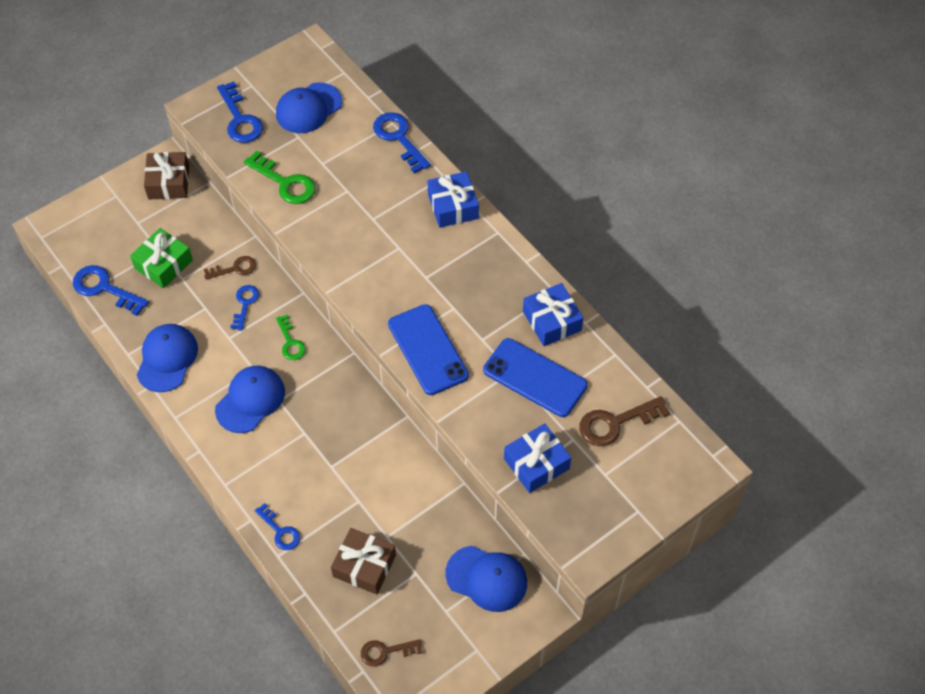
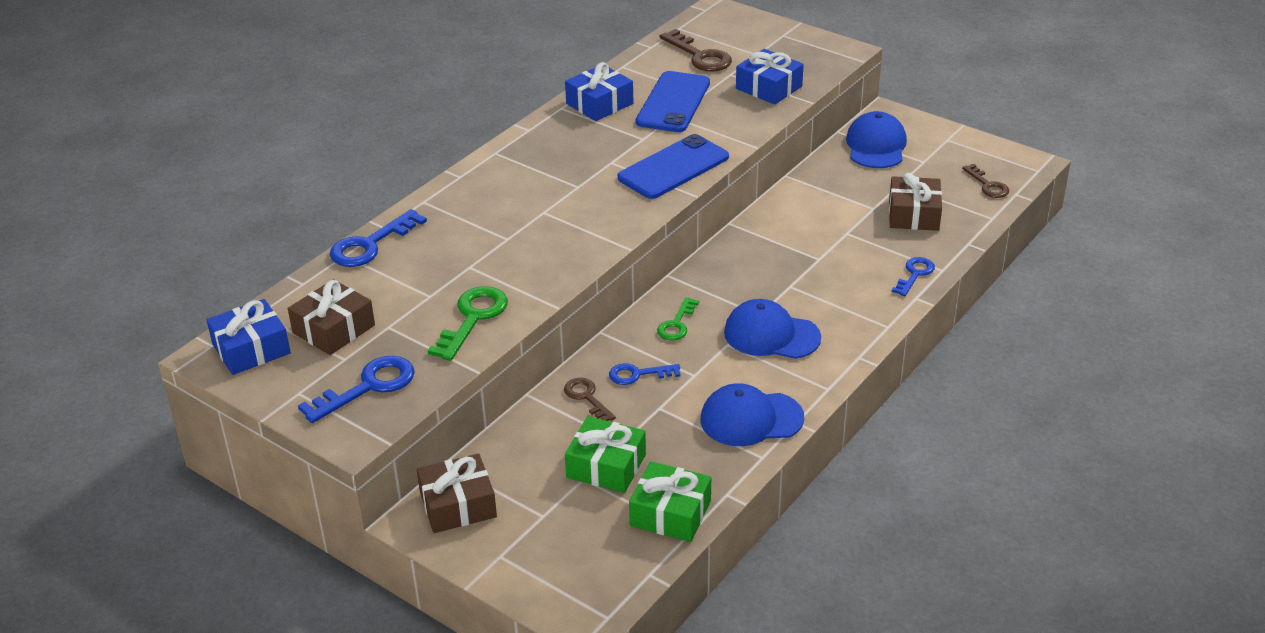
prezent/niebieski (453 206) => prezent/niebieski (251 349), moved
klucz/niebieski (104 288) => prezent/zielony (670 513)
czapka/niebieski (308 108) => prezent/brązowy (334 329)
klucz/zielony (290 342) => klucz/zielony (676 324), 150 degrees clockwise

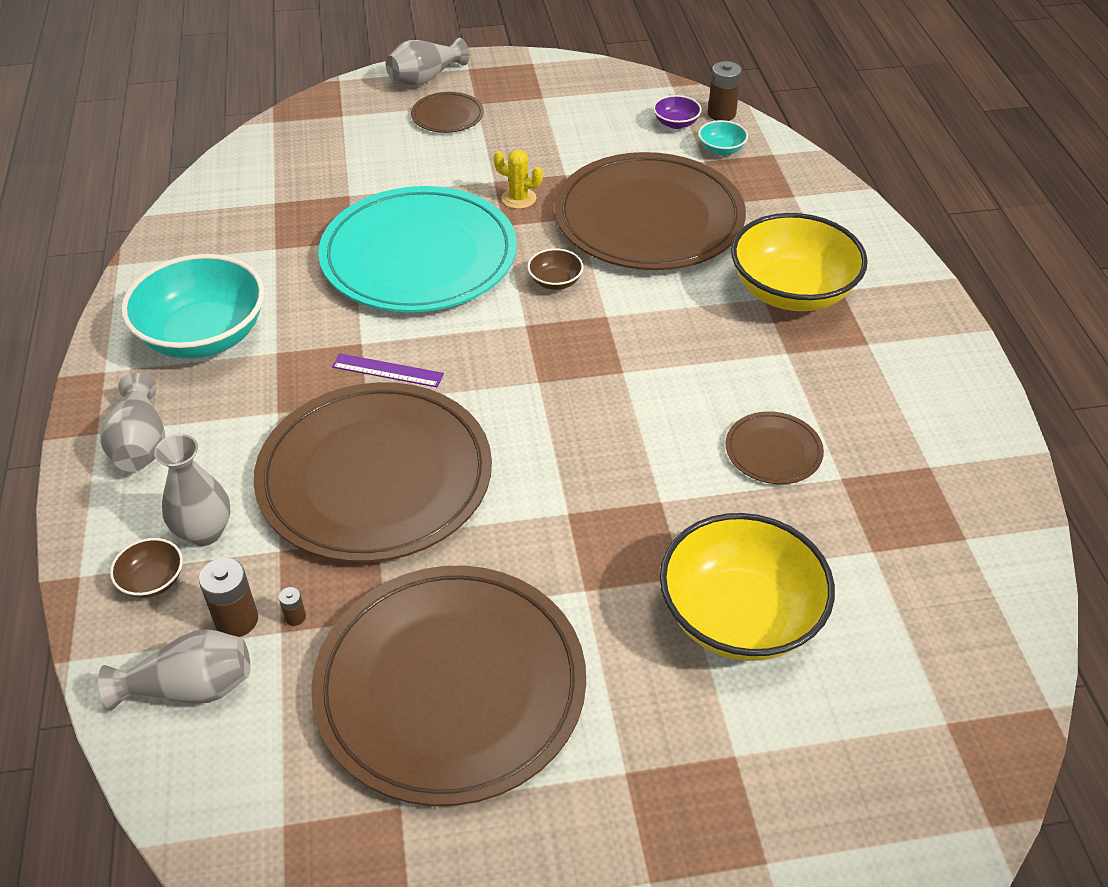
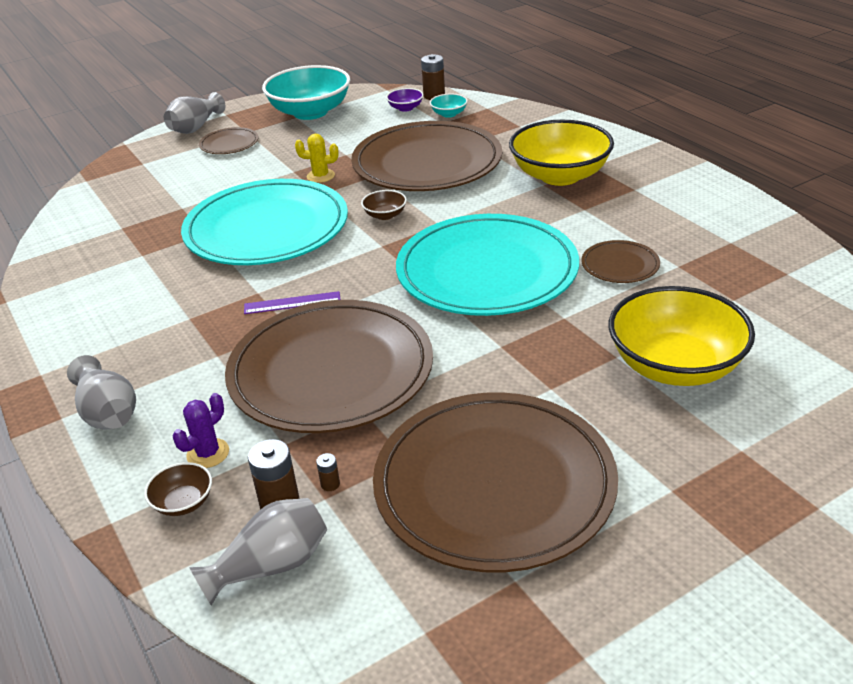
nothing => talerz/turkusowy (487 271)
miska/turkusowy (204 336) => miska/turkusowy (310 112), moved
wazon/szary (204 532) => kaktus/fioletowy (208 453)

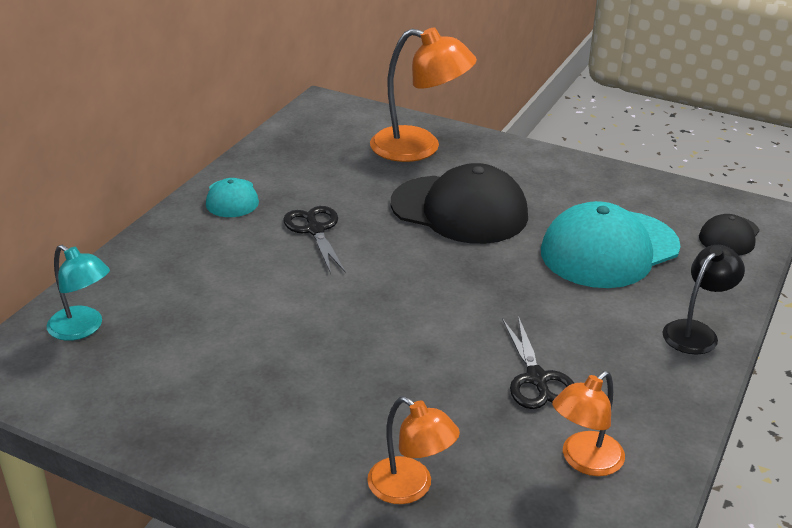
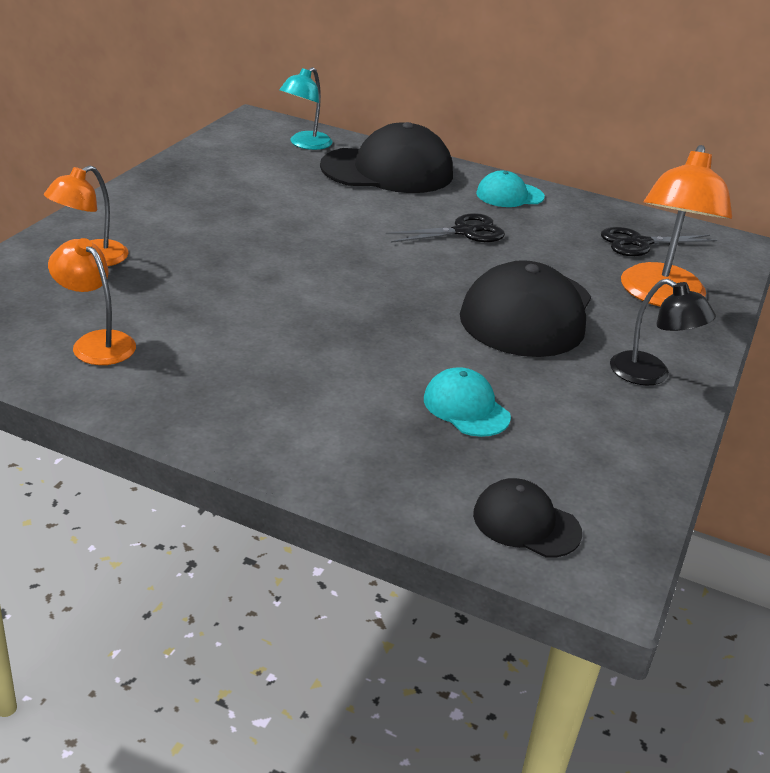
nothing => czapka/czarny (388 170)
nożyczki/czarny (537 379) => nożyczki/czarny (639 243), moved
lampka/czarny (696 332) => lampka/czarny (650 375), moved
czapka/turkusowy (609 249) => czapka/turkusowy (466 407), x0.50

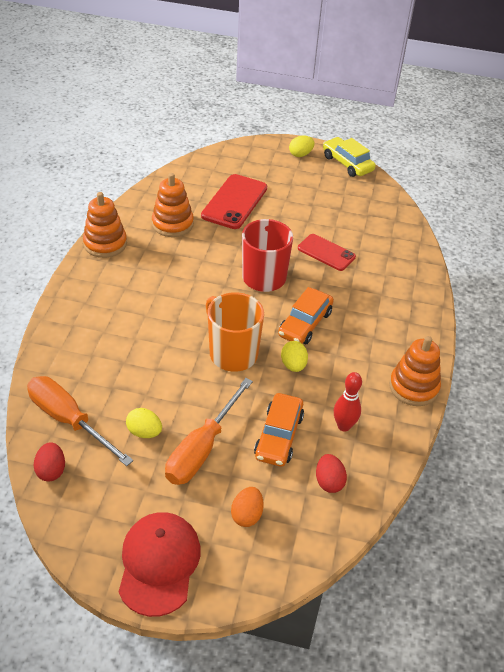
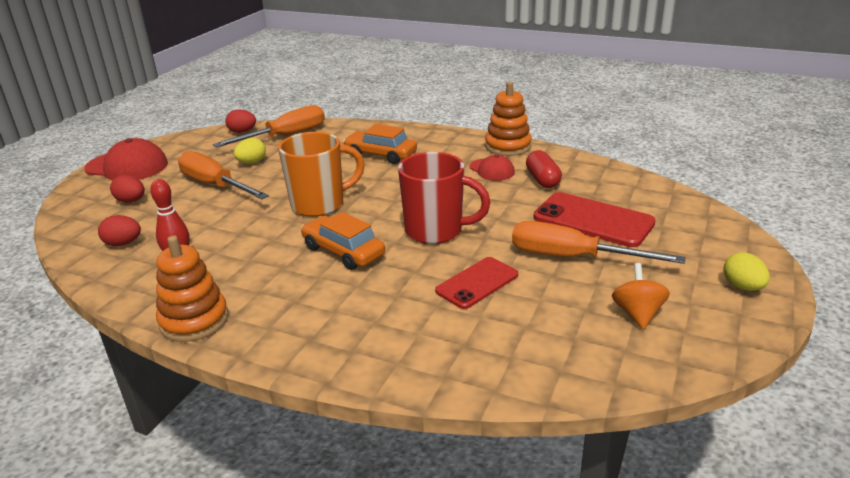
jajko/żółty (293 365) => nothing
samochód/żółty (347 163) => nothing
nothing => czapka/czerwony (492 170)
nothing => śrubokręt/pomarańczowy (572 257)
nothing => bączek/pomarańczowy (637 313)
samochód/pomarańczowy (278 436) => samochód/pomarańczowy (380 155), moved
zabawka nakładanka/pomarańczowy (172 224) => kapsułka/czerwony (542 180)
jajko/pomarańczowy (247 515) => jajko/czerwony (131 201)

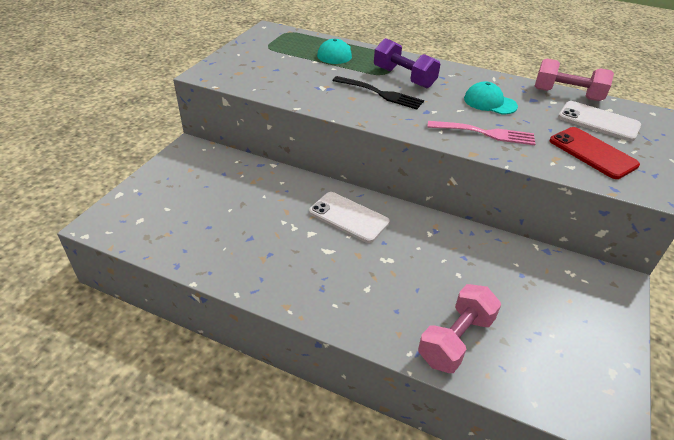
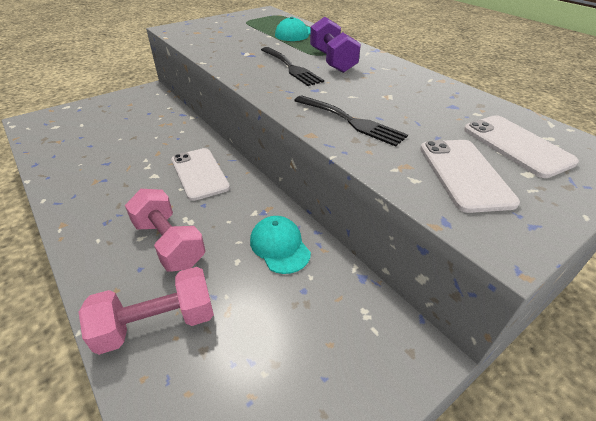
czapka/turkusowy (489 102) => czapka/turkusowy (280 246), moved
hantel/różowy (567 94) => hantel/różowy (169 243), moved
widelec/różowy (485 133) => widelec/czarny (350 121)
telefon/czerwony (592 153) => telefon/biały (464 174)

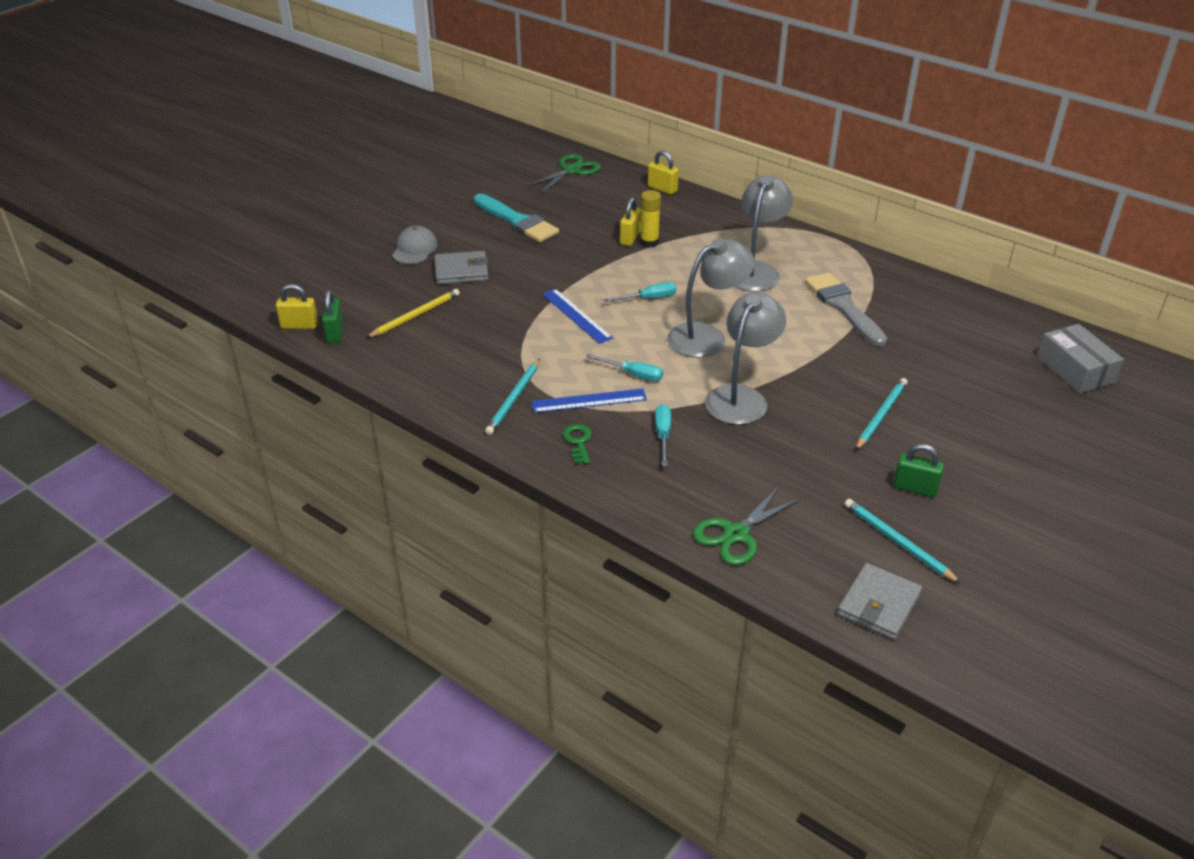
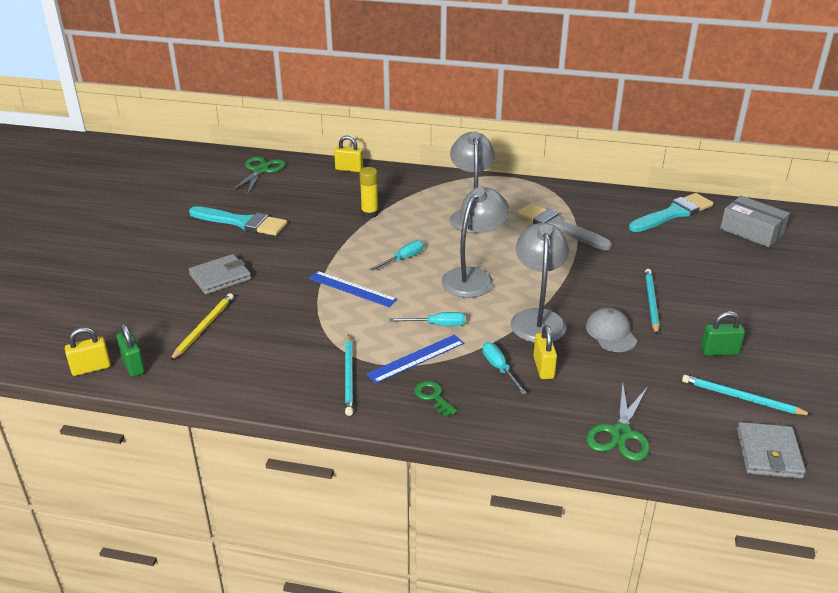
nothing => pędzel/turkusowy (673 213)
czapka/szary (414 249) => czapka/szary (611 333), moved
kłódka/żółty (630 238) => kłódka/żółty (543 368), moved

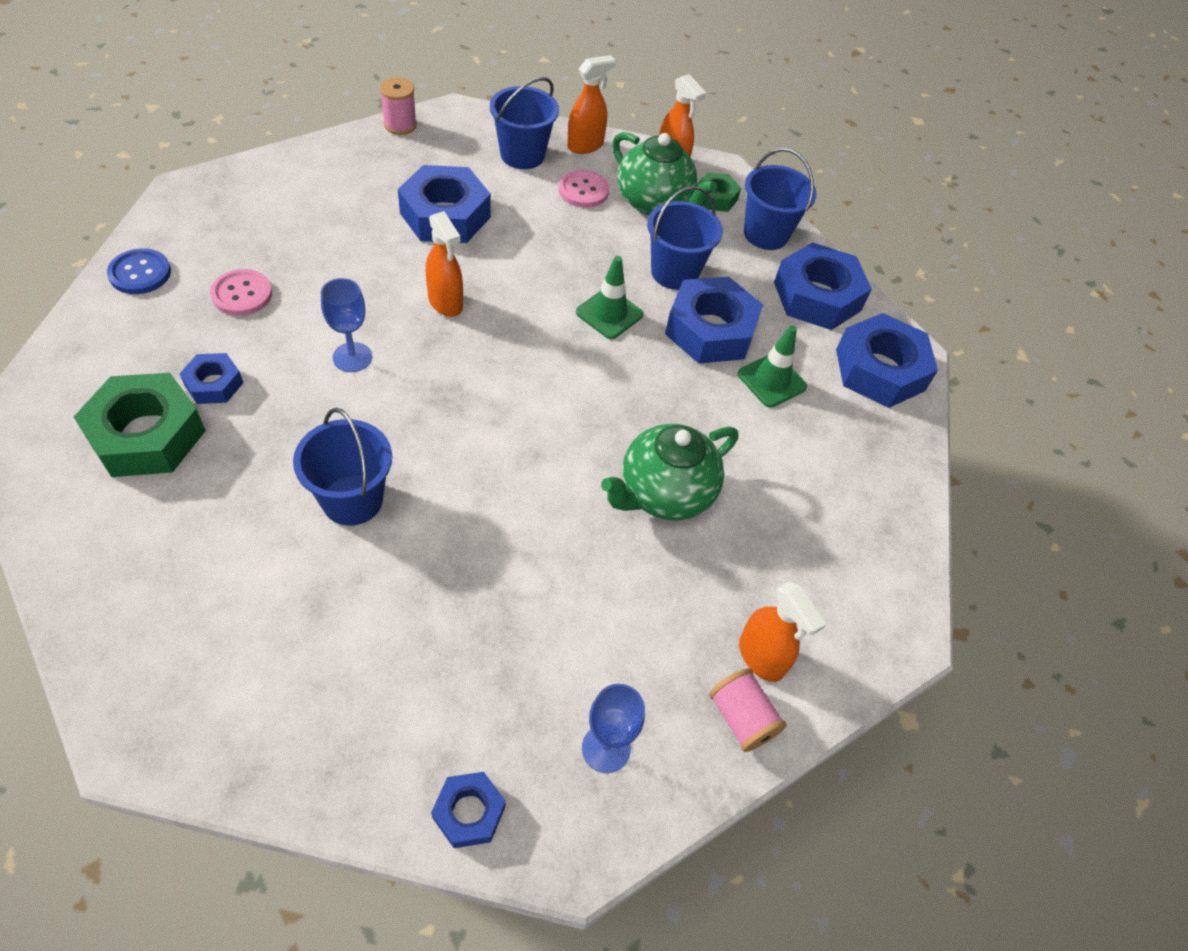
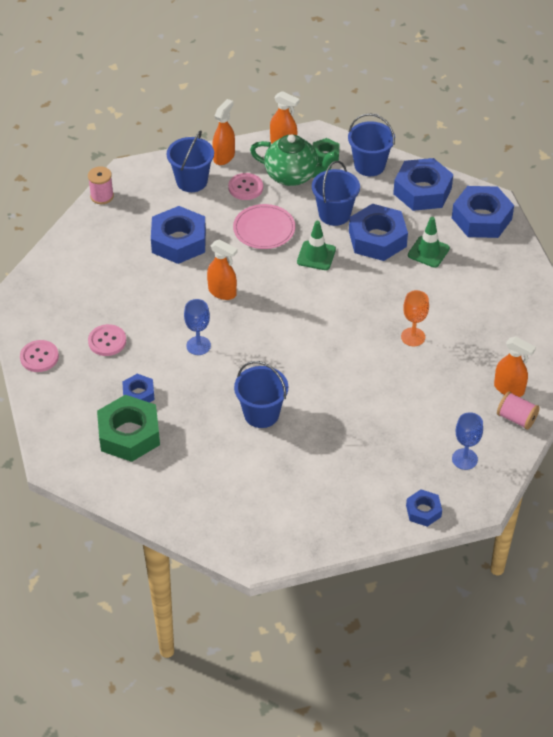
nothing => talerz/różowy (264 229)
imbryk/zielony (664 494) => kielich/pomarańczowy (413 337)
guzik/niebieski (140 273) => guzik/różowy (39 357)

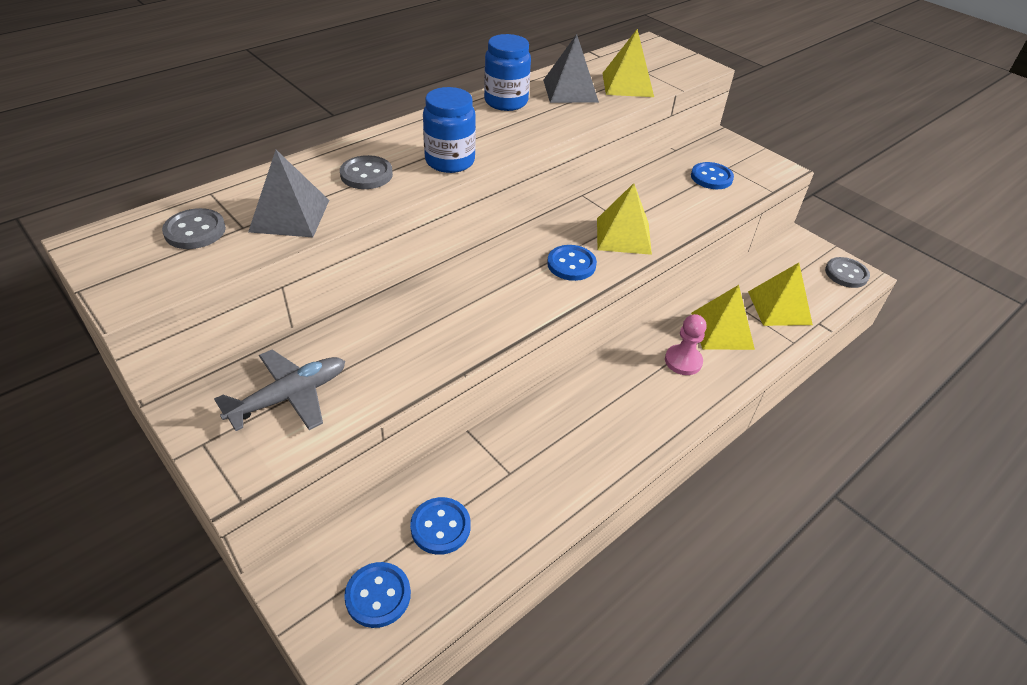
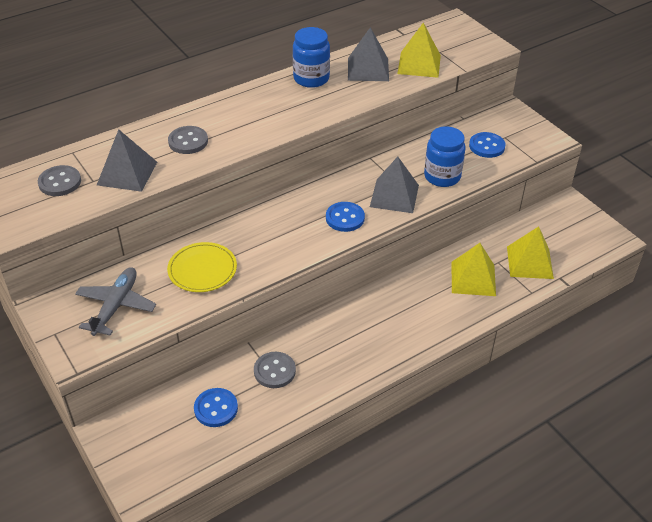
guzik/niebieski (378 595) => nothing
pionek/różowy (683 361) => nothing
nothing => talerz/żółty (202 269)
słoik/niebieski (450 161) => słoik/niebieski (442 176), moved
guzik/szary (846 274) => guzik/szary (274 371), moved
piramida/żółty (623 236) => piramida/szary (394 196)
samolot/szary (289 397) => samolot/szary (116 306), 45 degrees counterclockwise

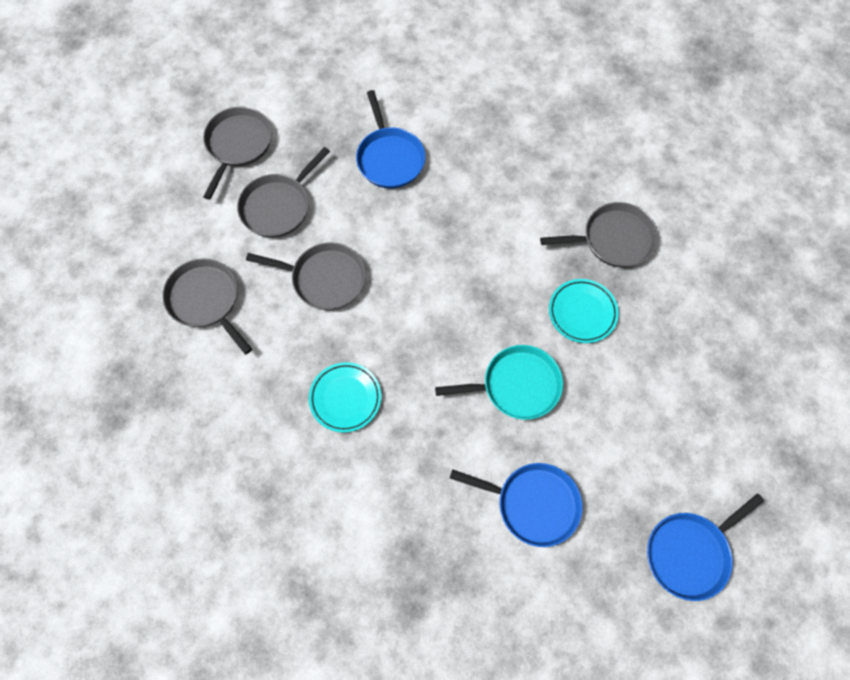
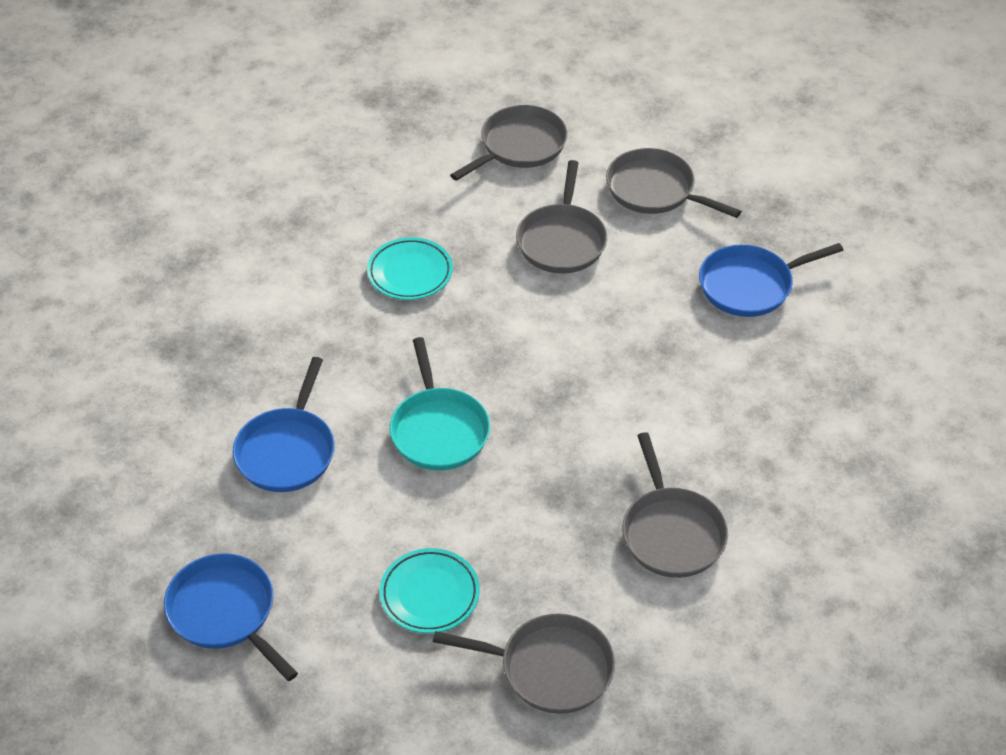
patelnia/szary (238 145) => patelnia/szary (550 668), moved
talerz/turkusowy (582 312) => talerz/turkusowy (429 594), moved

